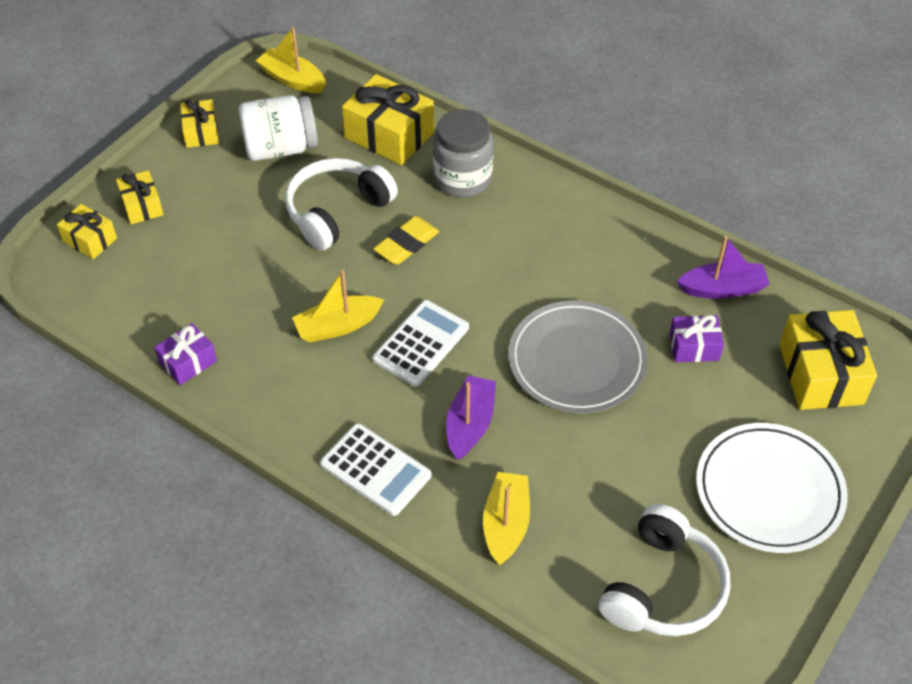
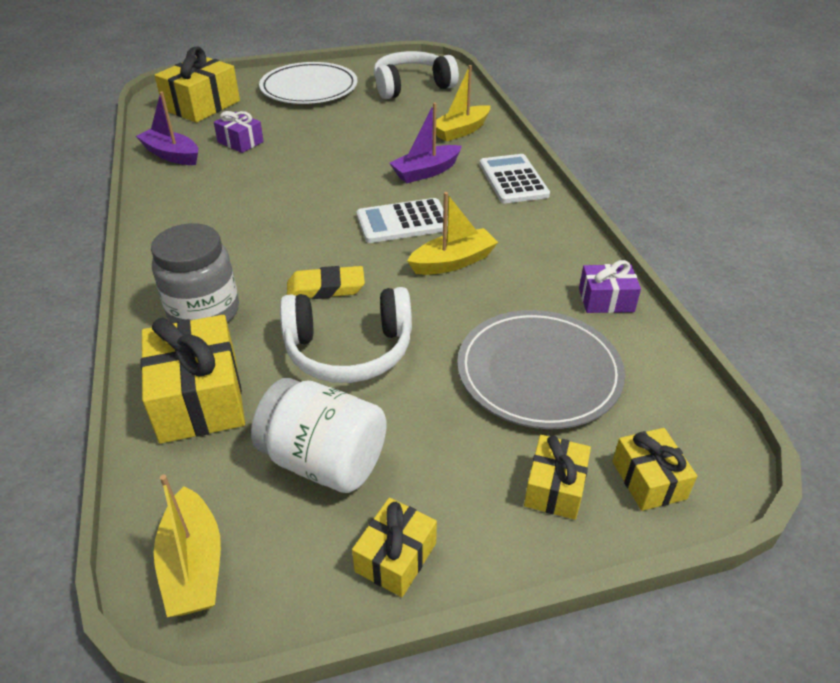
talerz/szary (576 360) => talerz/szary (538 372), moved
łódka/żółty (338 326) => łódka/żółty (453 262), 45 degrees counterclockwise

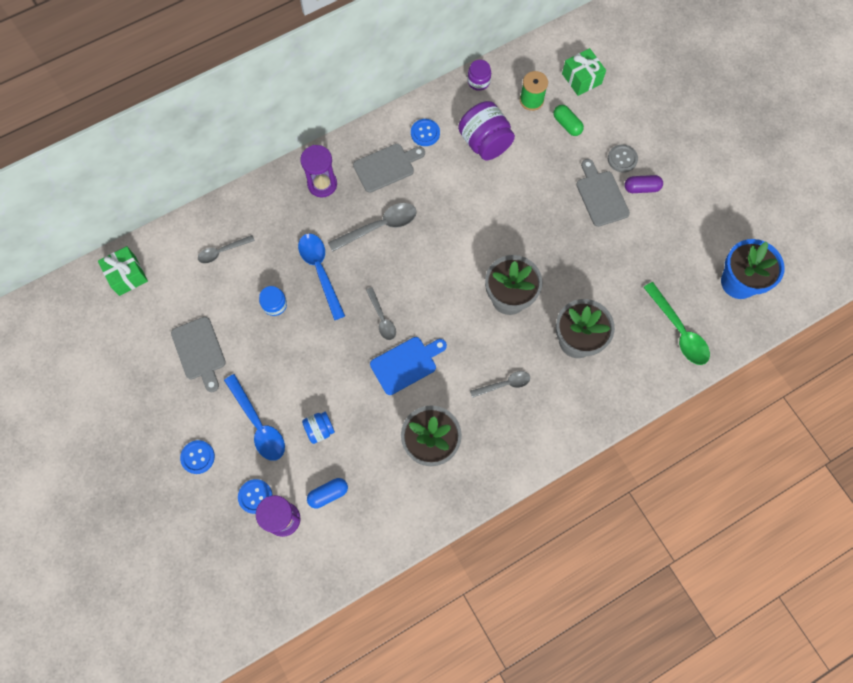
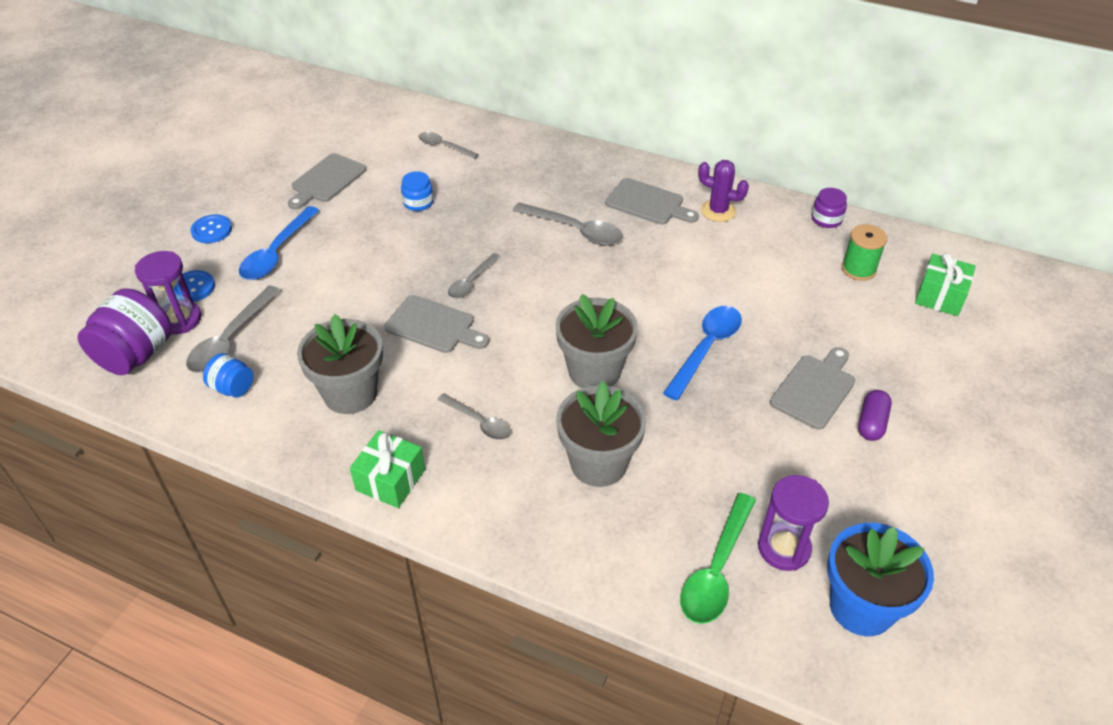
kapsułka/zielony (567 124) => nothing
guzik/szary (622 159) => nothing
prezent/zielony (127 275) => prezent/zielony (390 480), moved
łyżka/niebieski (320 271) => łyżka/niebieski (706 349), moved
klepsydra/fioletowy (322 184) => klepsydra/fioletowy (784 548), moved
słoik/niebieski (320 429) => słoik/niebieski (232 388), moved
słoik/fioletowy (485 143) => słoik/fioletowy (136 355), moved
kapsułka/niebieski (328 494) => łyżka/szary (231 339)
guzik/niebieski (425 133) => kaktus/fioletowy (718 211)
deska do krojenia/niebieski (406 364) => deska do krojenia/szary (434 326)
kapsułka/fioletowy (641 188) => kapsułka/fioletowy (871 423), 60 degrees clockwise

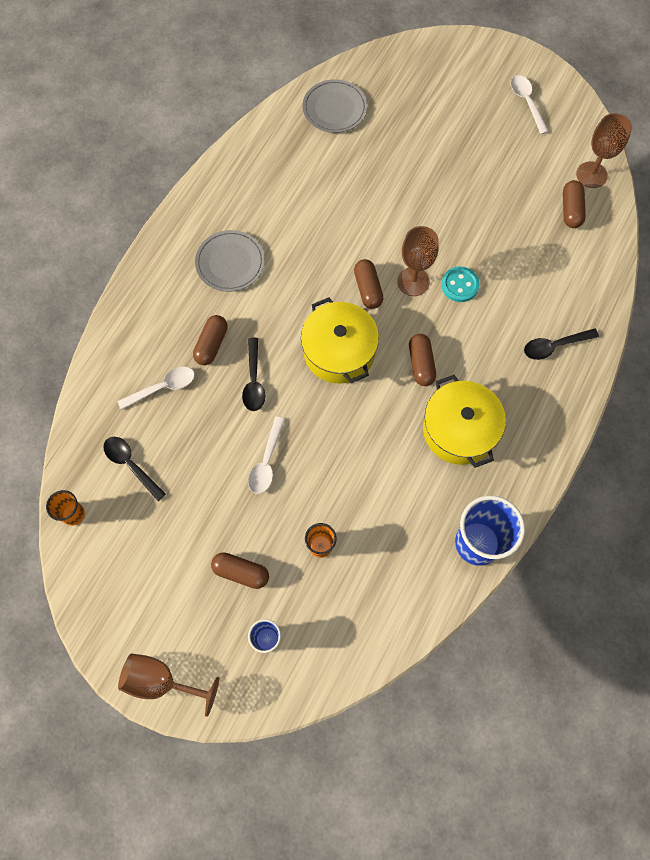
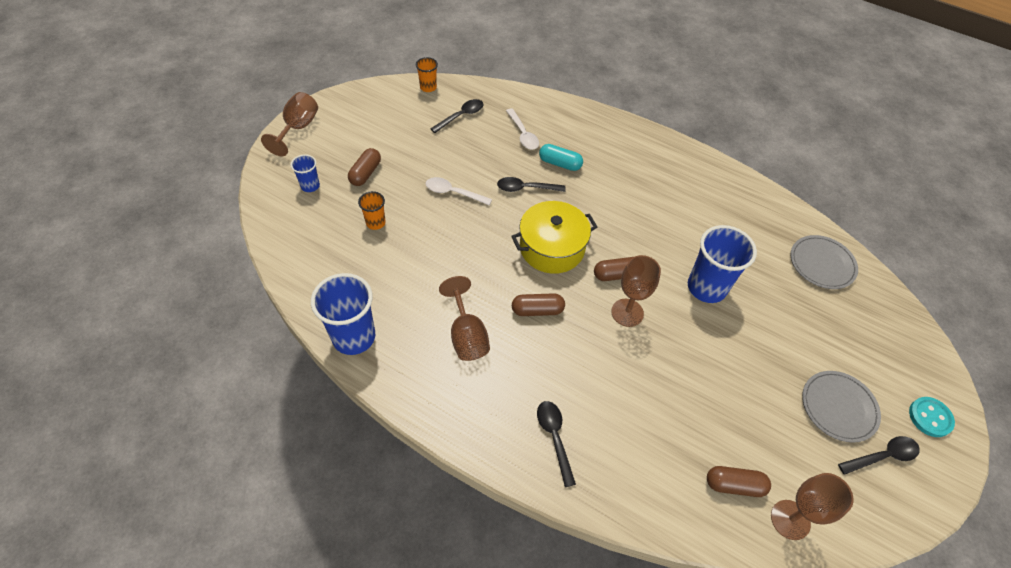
nothing => szklanka/niebieski (706 287)
talerz/szary (230 262) => talerz/szary (838 407), moved
guzik/turkusowy (459 285) => guzik/turkusowy (930 417), moved
garnek/żółty (459 430) => kielich/brązowy (466 335)
kapsułka/brązowy (211 344) => kapsułka/turkusowy (560 163)
łyżka/biały (527 102) => łyżka/czarny (882 456)

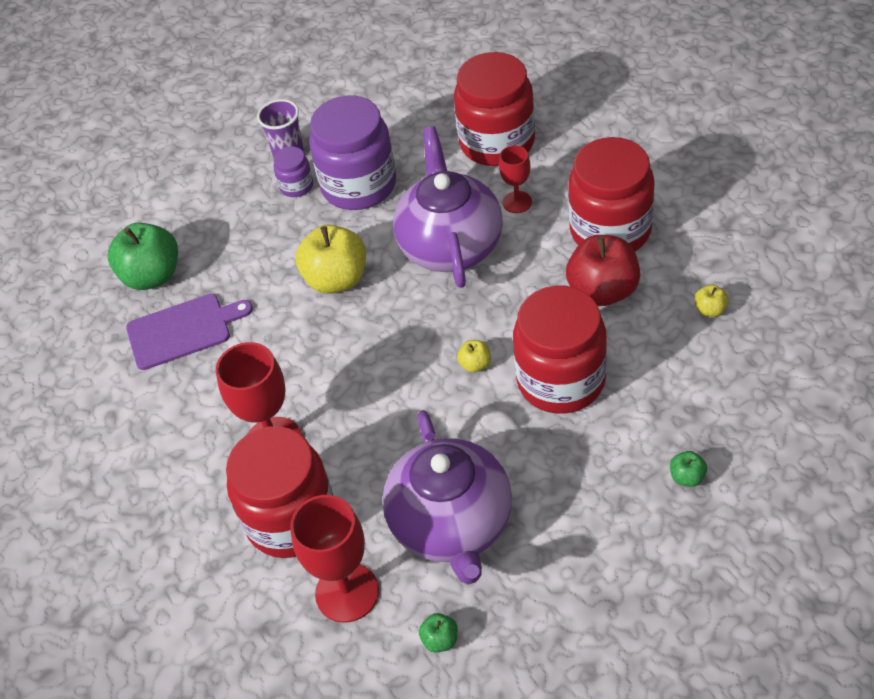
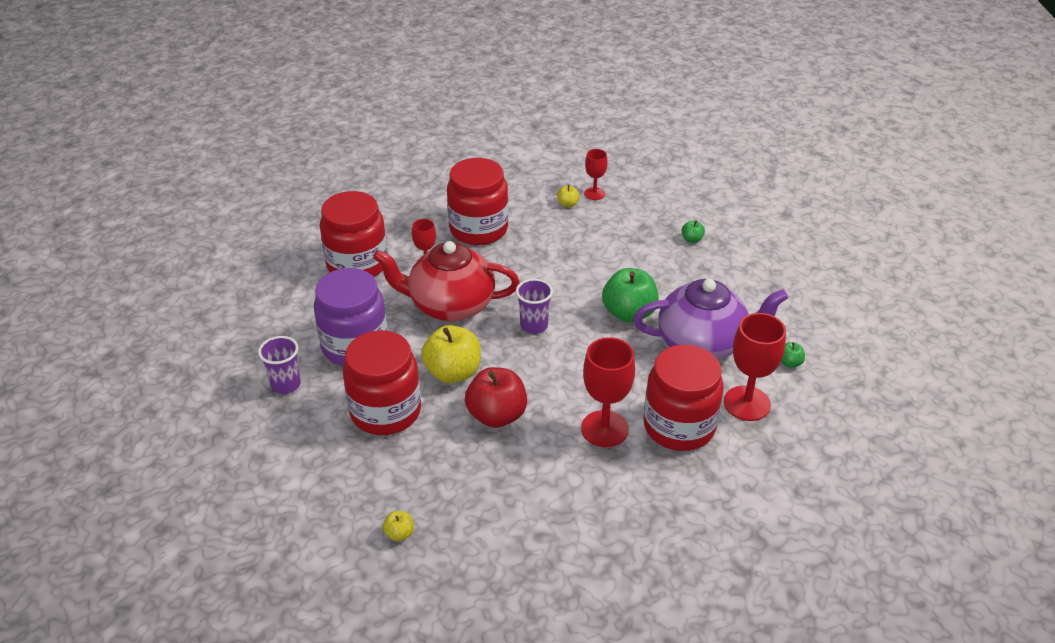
deska do krojenia/fioletowy (183 330) => nothing
słoik/fioletowy (296 186) => nothing
nothing => szklanka/fioletowy (534 326)
nothing => kielich/czerwony (594 194)
jabłko/zielony (152 276) => jabłko/zielony (629 313), moved
jabłko/żółty (475 364) => jabłko/żółty (399 533), moved
słoik/czerwony (561 380) => słoik/czerwony (386 411), moved
jabłko/czerwony (603 290) => jabłko/czerwony (497 415), moved
imbryk/fioletowy (450 245) => imbryk/czerwony (450 305)

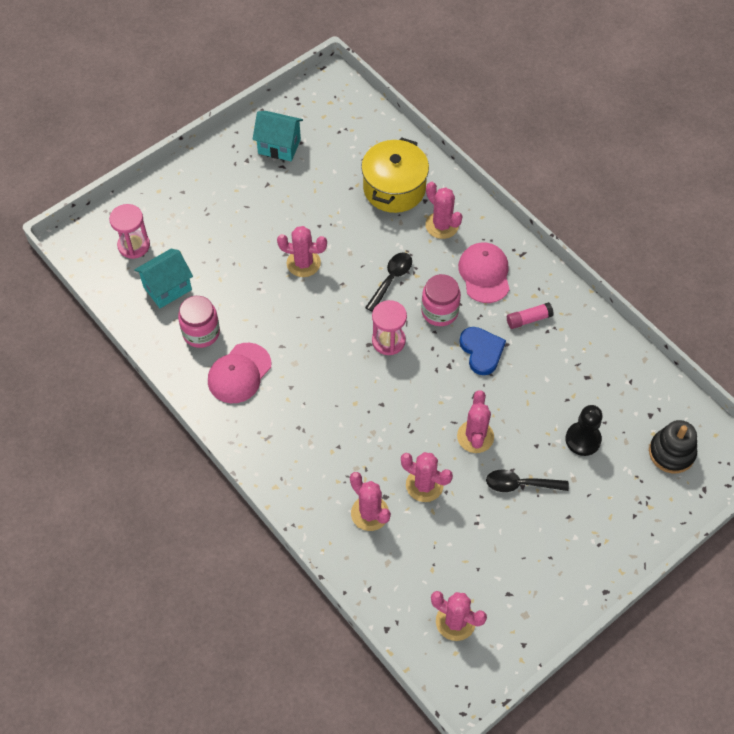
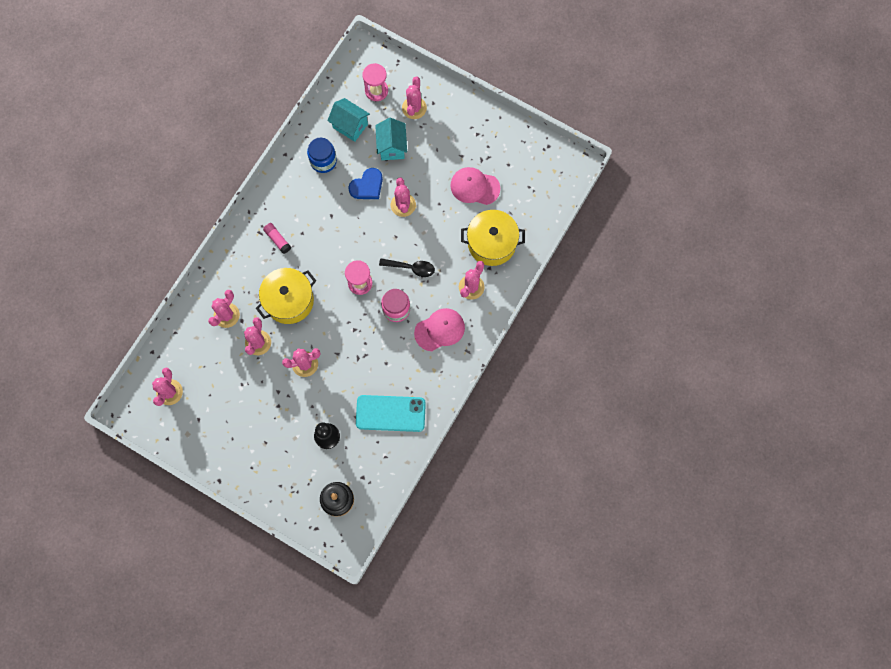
łyżka/czarny (520 484) => nothing
nothing => garnek/żółty (289 300)
nothing => telefon/turkusowy (390 413)
nothing => kaktus/różowy (414 108)
czapka/różowy (239 373) => czapka/różowy (474 187), moved
domek/turkusowy (279 146) => domek/turkusowy (392 147), moved
serce/niebieski (481 351) => serce/niebieski (367 186), moved
klej w sztyfcie/różowy (528 319) => klej w sztyfcie/różowy (277 239), moved
słoik/różowy (201 332) => słoik/niebieski (323 161)

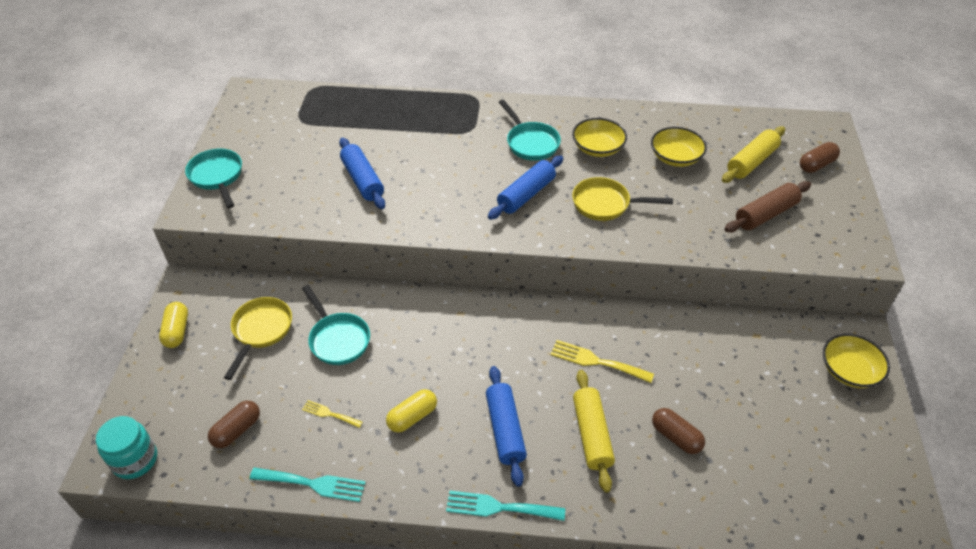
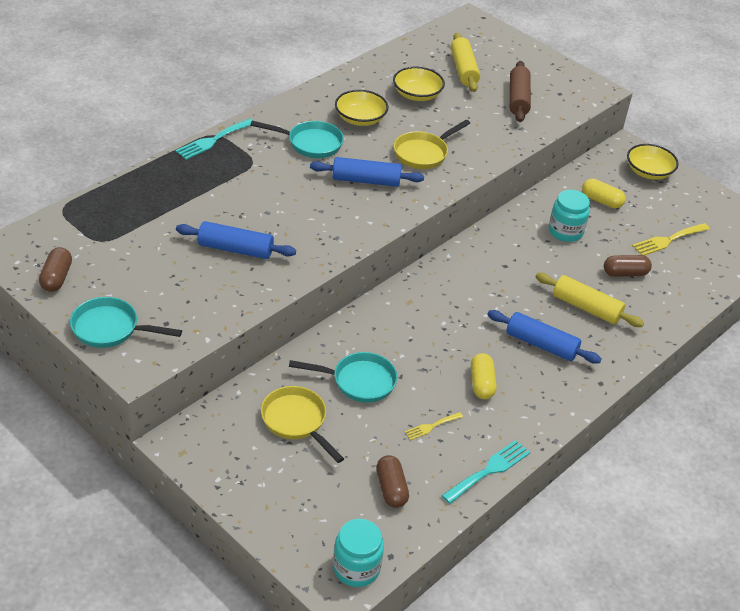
nothing => słoik/turkusowy (565 231)
kapsułka/żółty (177 331) => kapsułka/żółty (601 201), moved
widelec/turkusowy (499 507) => widelec/turkusowy (213 140), moved
widelec/żółty (596 361) => widelec/żółty (668 240), moved
kapsułka/brązowy (816 165) => kapsułka/brązowy (56 278), moved
wałek do ciasta/niebieski (526 194) => wałek do ciasta/niebieski (366 180), 75 degrees counterclockwise

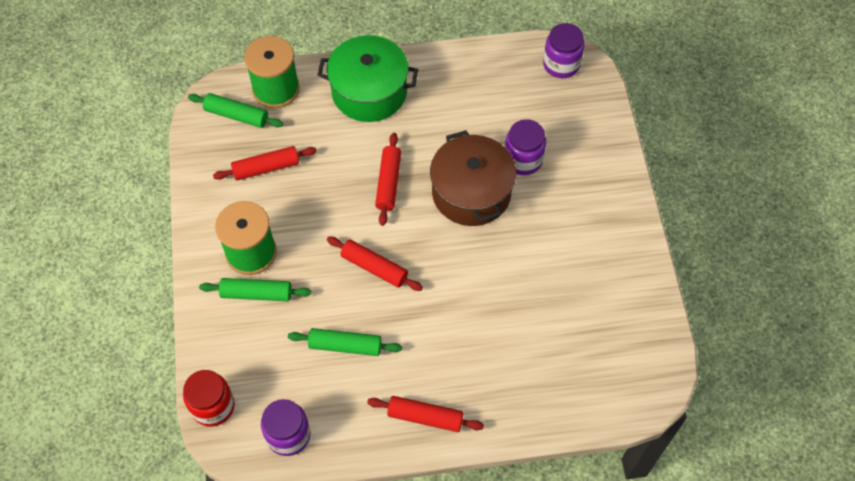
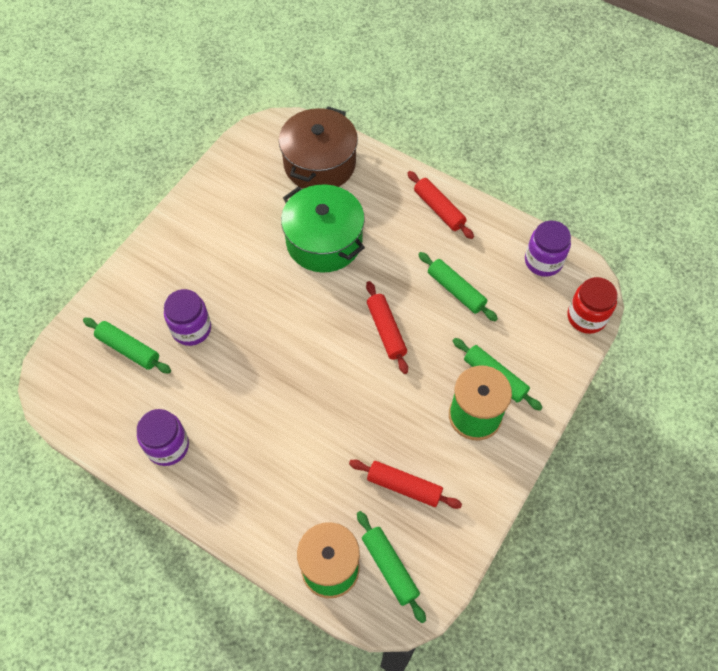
wałek do ciasta/czerwony (388 183) => nothing
nothing => wałek do ciasta/zielony (128 349)
garnek/zielony (369 92) => garnek/zielony (324 241), moved
garnek/brązowy (471 192) => garnek/brązowy (319 164), moved
słoik/fioletowy (561 64) => słoik/fioletowy (168 446), moved

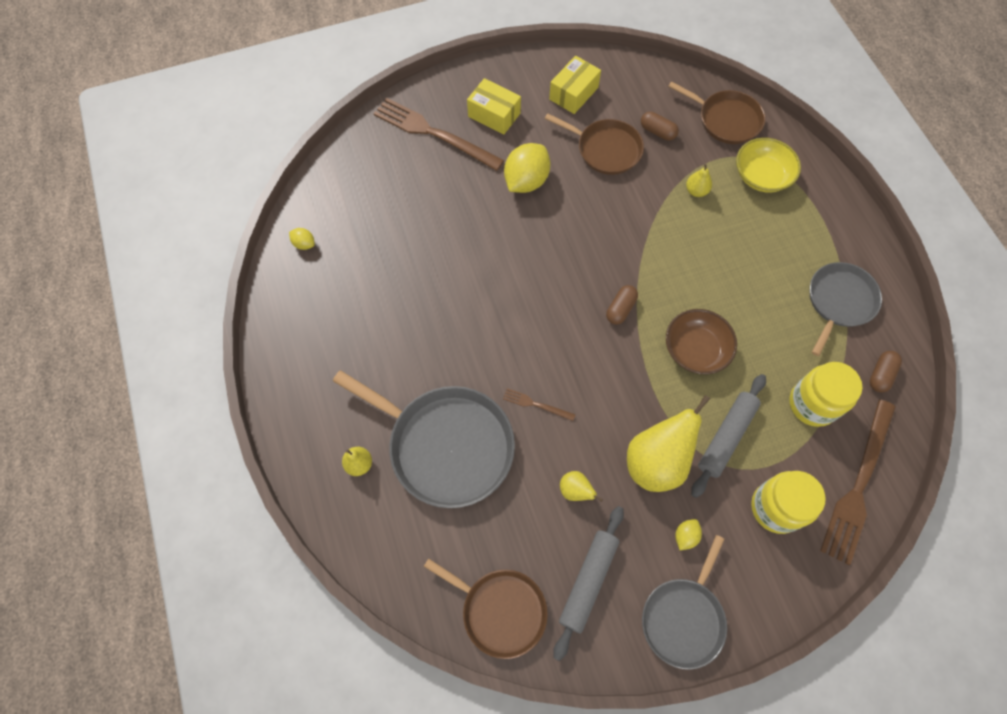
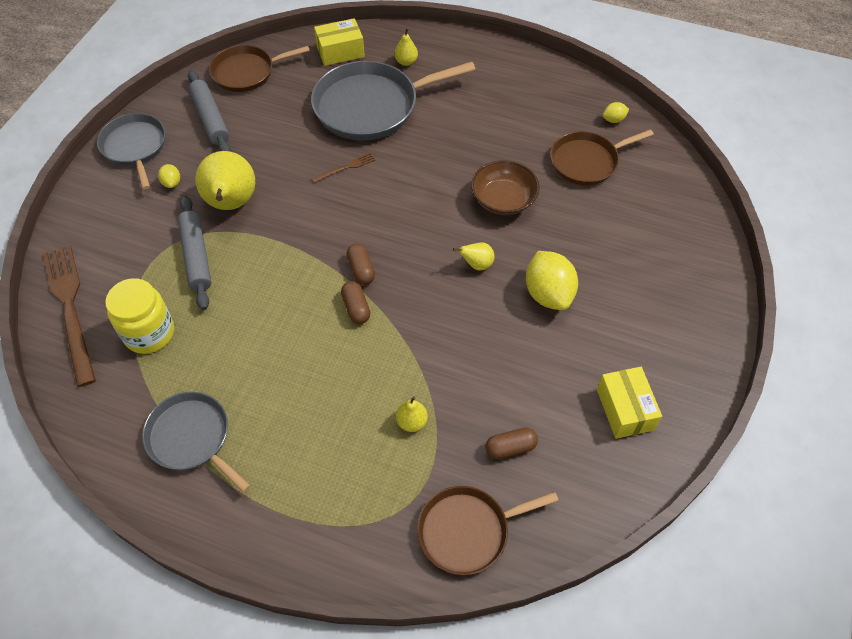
widelec/brązowy (434 133) => nothing
miska/żółty (761 176) => nothing
słoik/żółty (776 508) => nothing
pudełko/żółty (494 115) => pudełko/żółty (340 52), moved
patelnia/brązowy (605 149) => patelnia/brązowy (587 161), moved
gruszka/żółty (575 490) => gruszka/żółty (477 264), moved
miska/brązowy (695 349) => miska/brązowy (503 200), moved
kapsułka/brązowy (880 375) => kapsułka/brązowy (356 308), moved
patelnia/szary (839 301) => patelnia/szary (192 438), 150 degrees clockwise

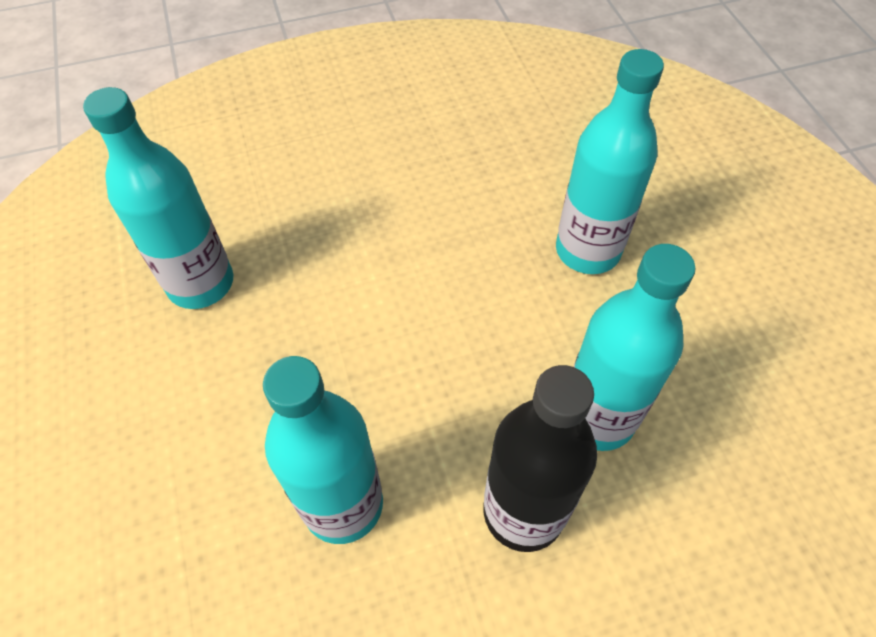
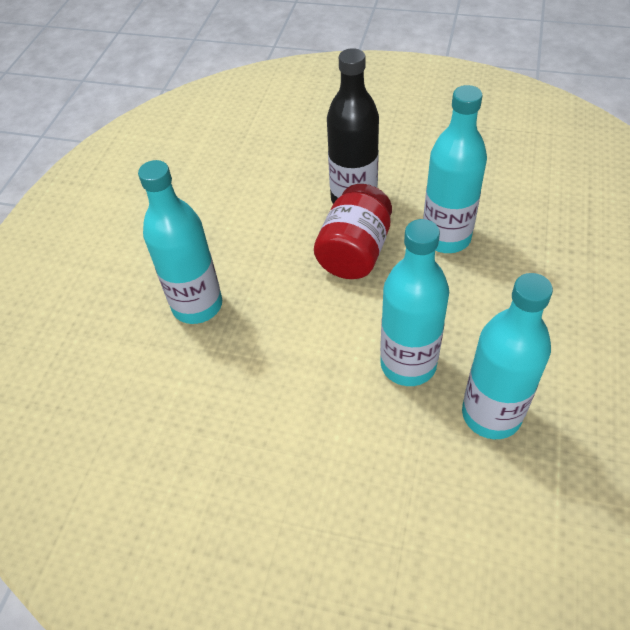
nothing => słoik/czerwony (354 252)
butelka/turkusowy (597 417) => butelka/turkusowy (408 364), moved

